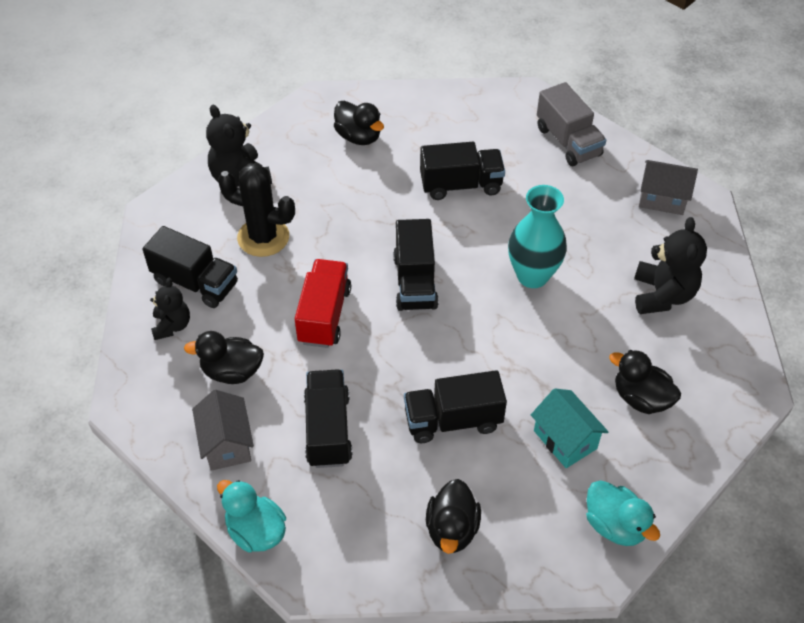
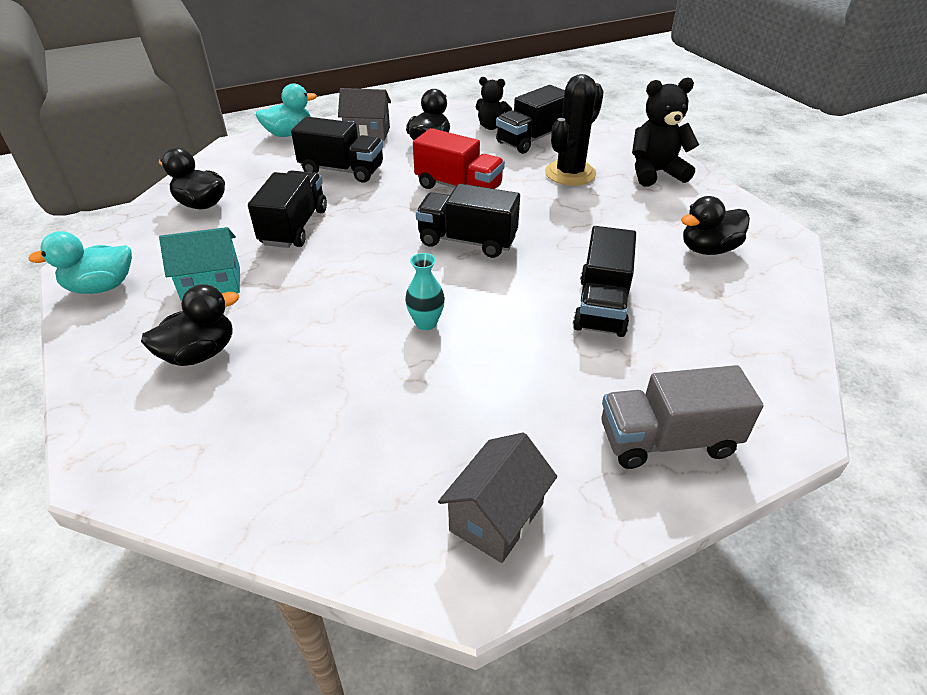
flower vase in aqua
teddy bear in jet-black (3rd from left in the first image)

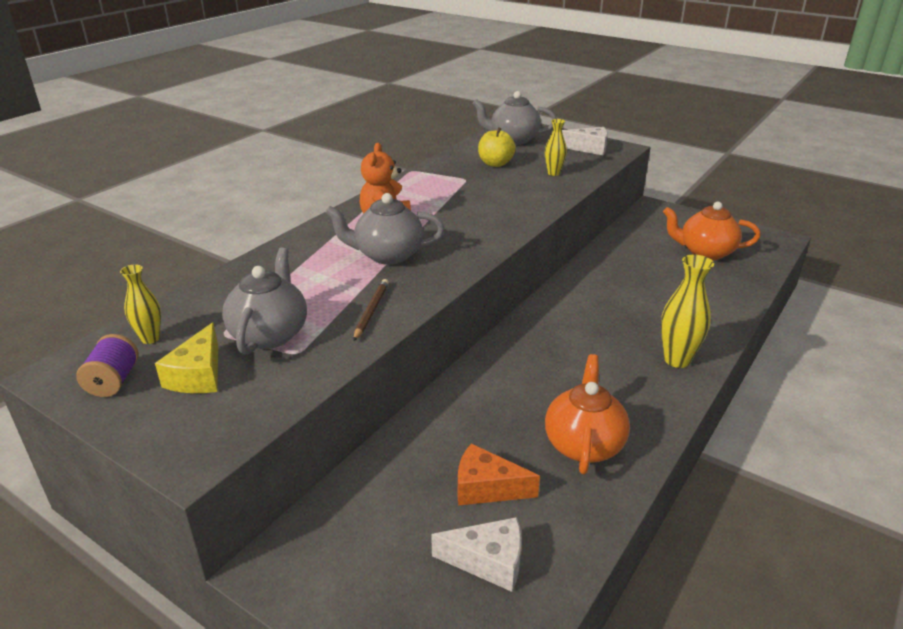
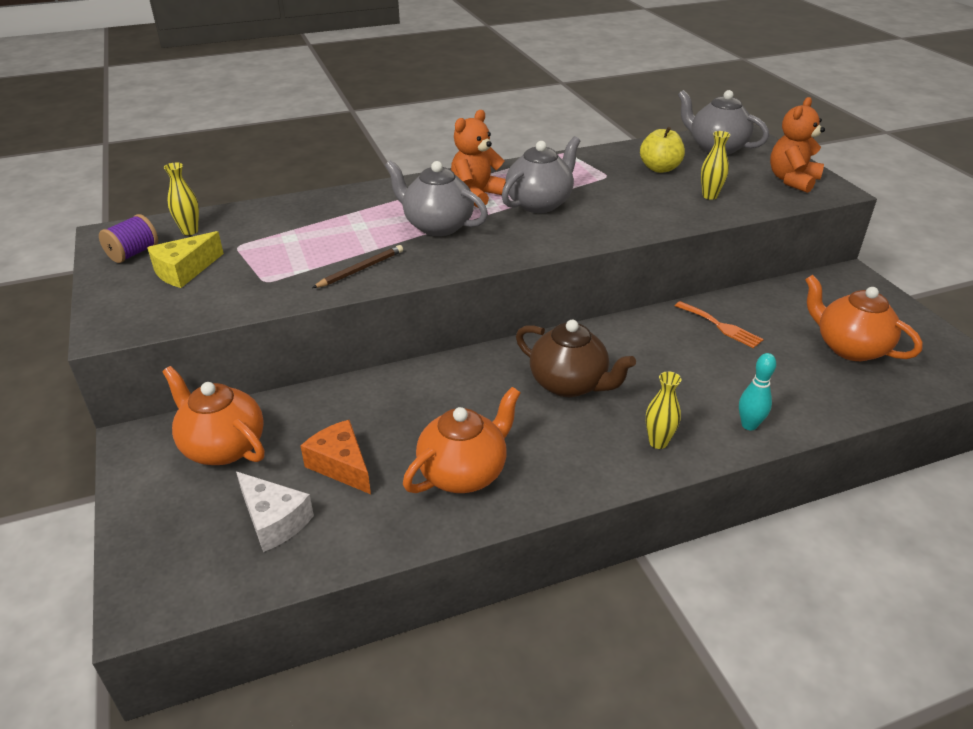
teddy bear in bright orange (2nd from left)
tea pot in gray (2nd from left)
flower vase in bright yellow (2nd from left)
dinner fork in bright orange
tea pot in dark brown
bowling pin in aqua
tea pot in bright orange (1st from left)

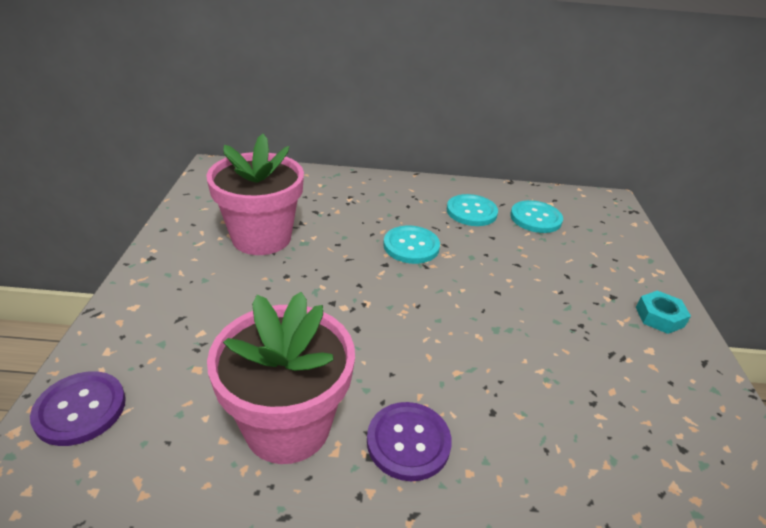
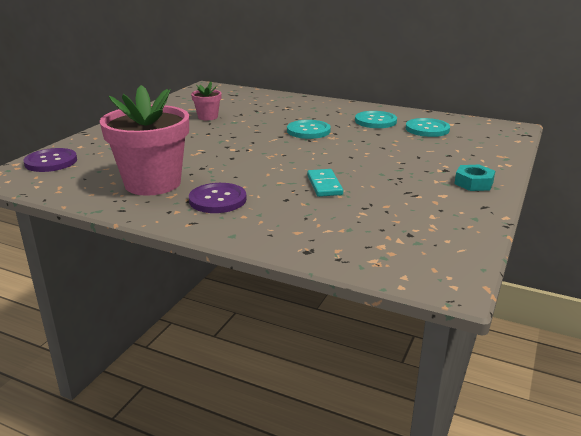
potted plant in rosy (2nd from left)
domino in aqua

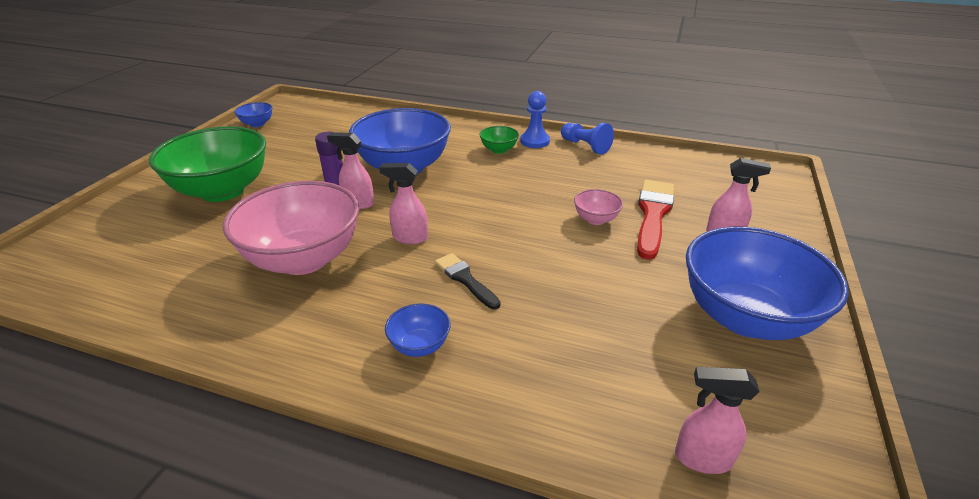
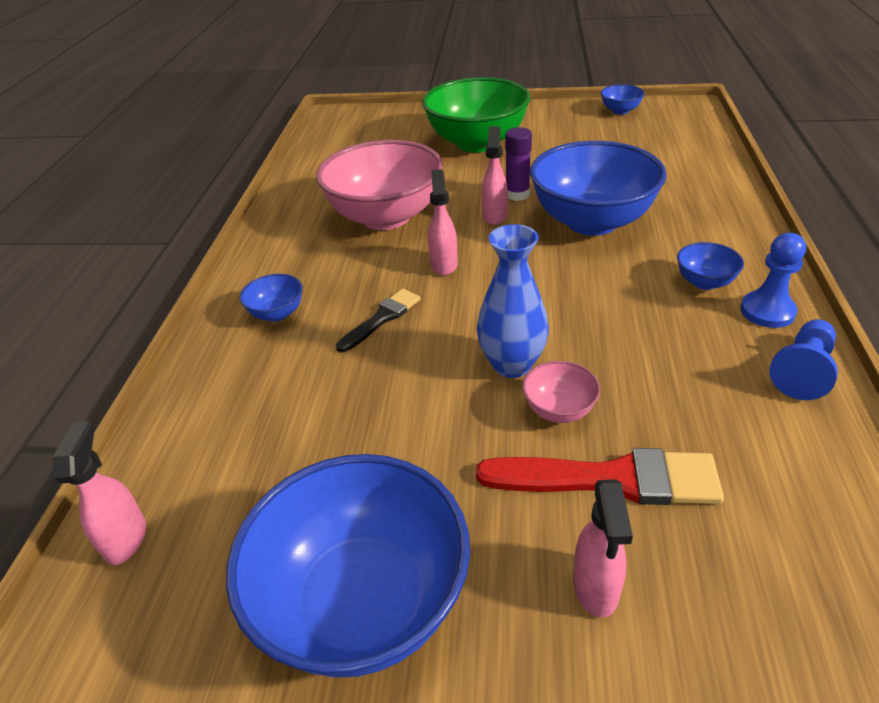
serving bowl in blue (5th from left)
flower vase in blue

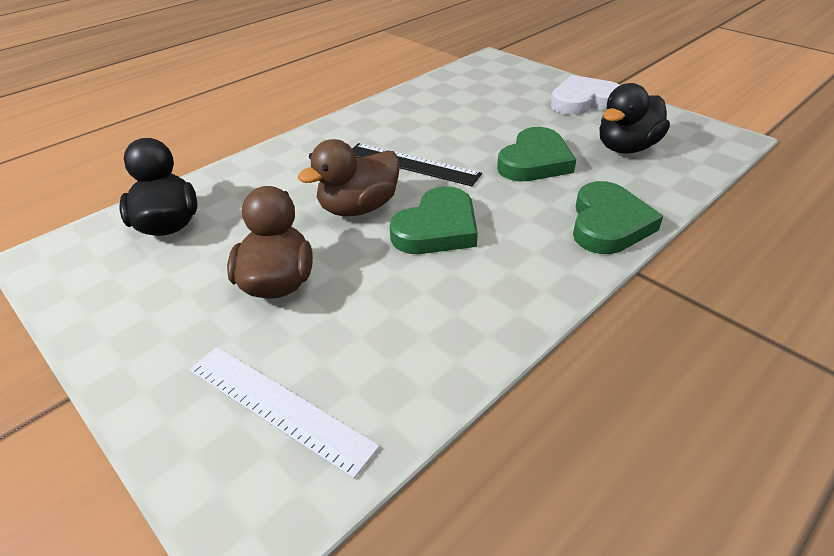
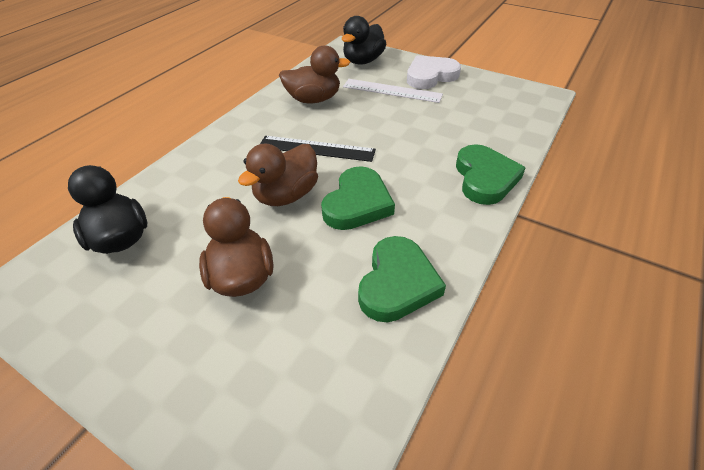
duck in jet-black (2nd from left)
heart shape in leaf-green (2nd from left)
straightedge in snow-white
duck in dark brown (3rd from left)

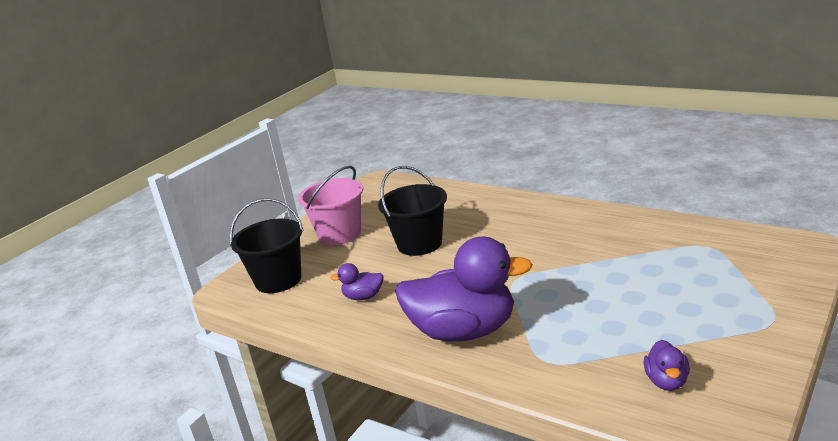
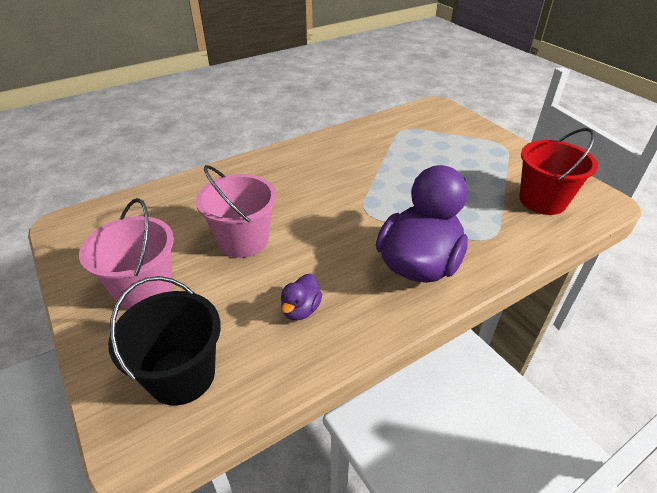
sand bucket in rosy (2nd from left)
sand bucket in red

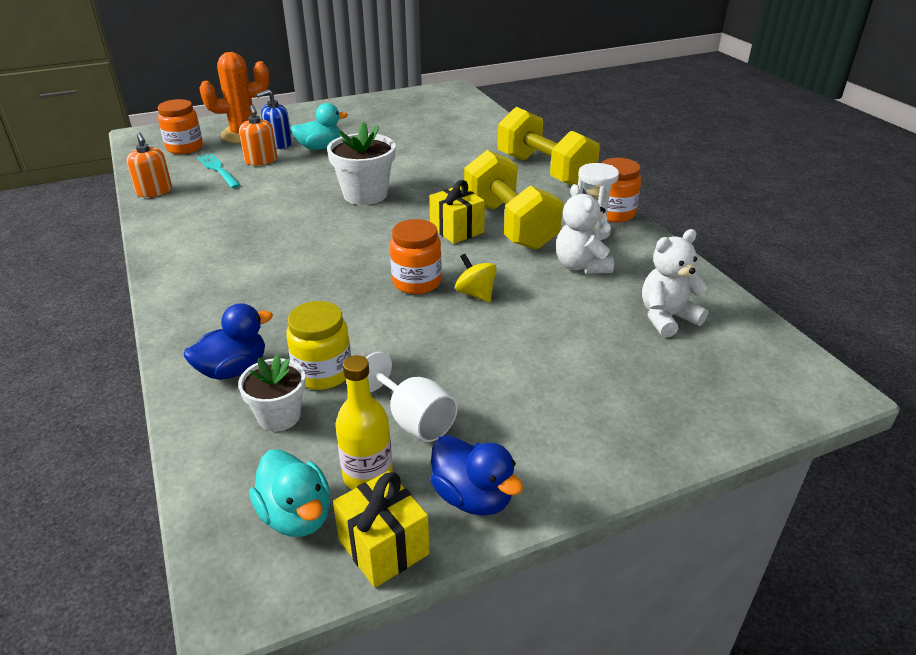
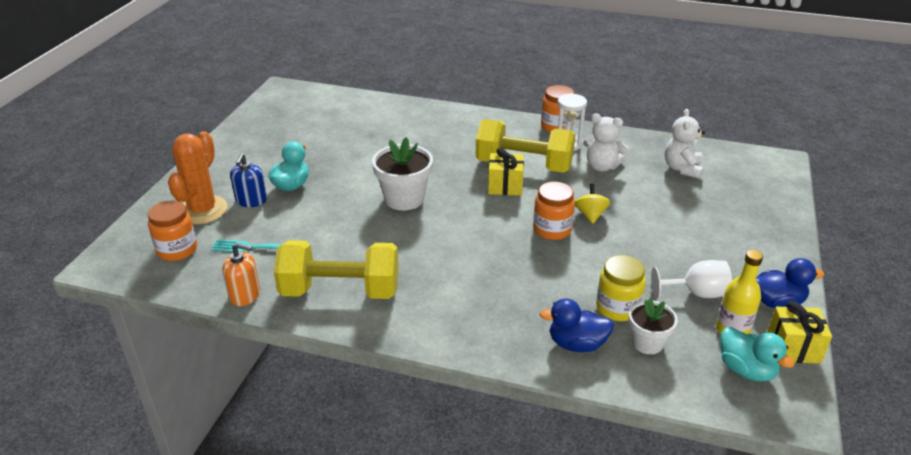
pump bottle in bright orange (2nd from left in the first image)
dumbbell in bright yellow (1st from left)
whirligig in bright yellow
duck in blue (1st from left)
duck in aqua (2nd from left)

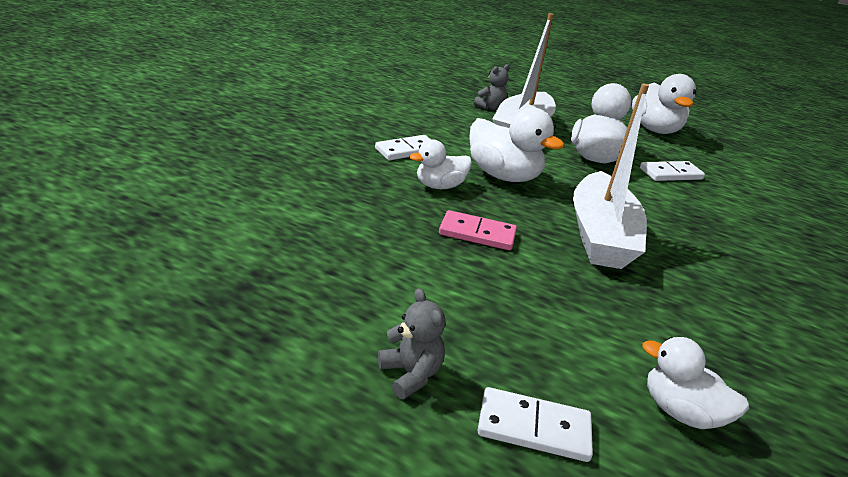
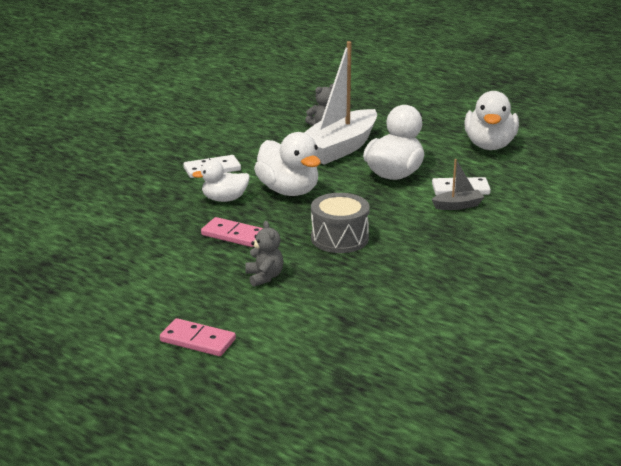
drum in gray
teddy bear in gray (1st from left)
duck in snow-white (5th from left in the first image)
domino in rosy (1st from left)
toy boat in gray

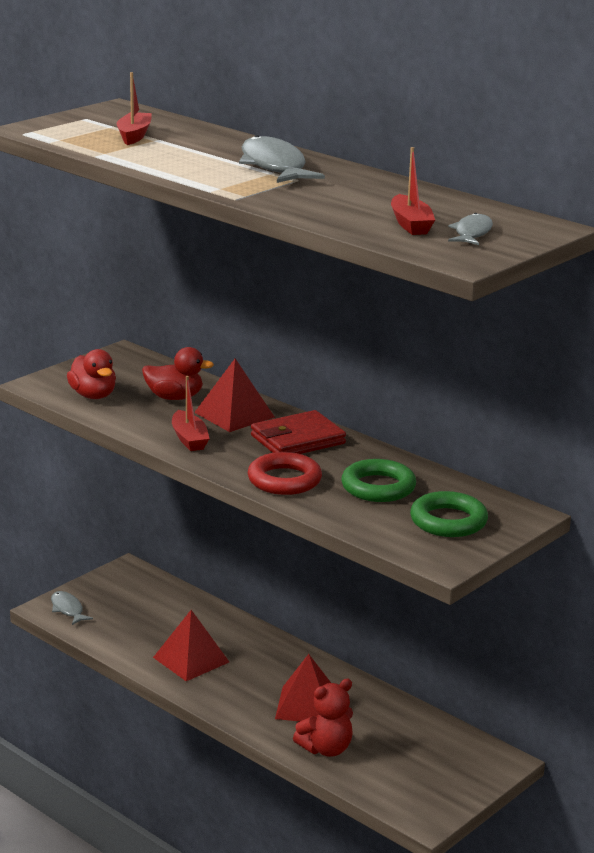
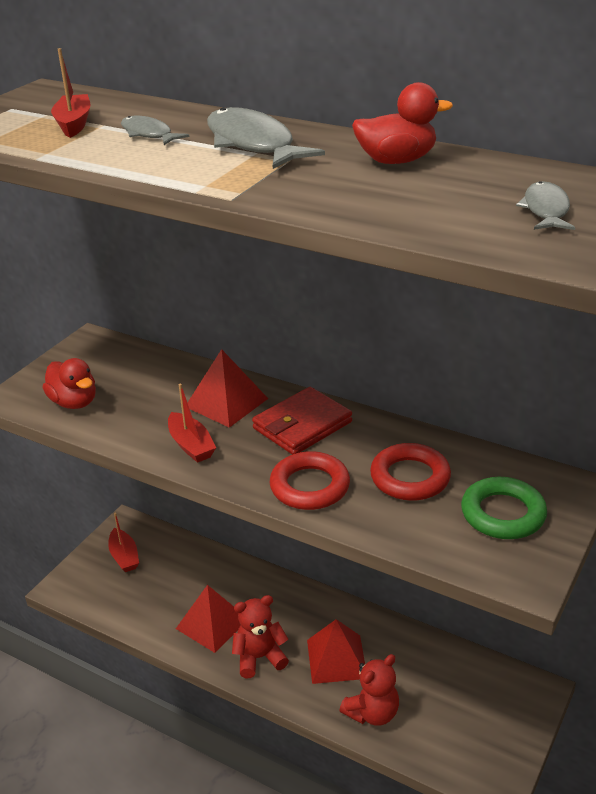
toy boat in red (2nd from left)
duck in red (2nd from left)
torus in red (2nd from left)
fish figure in gray (1st from left)
teddy bear in red (1st from left)

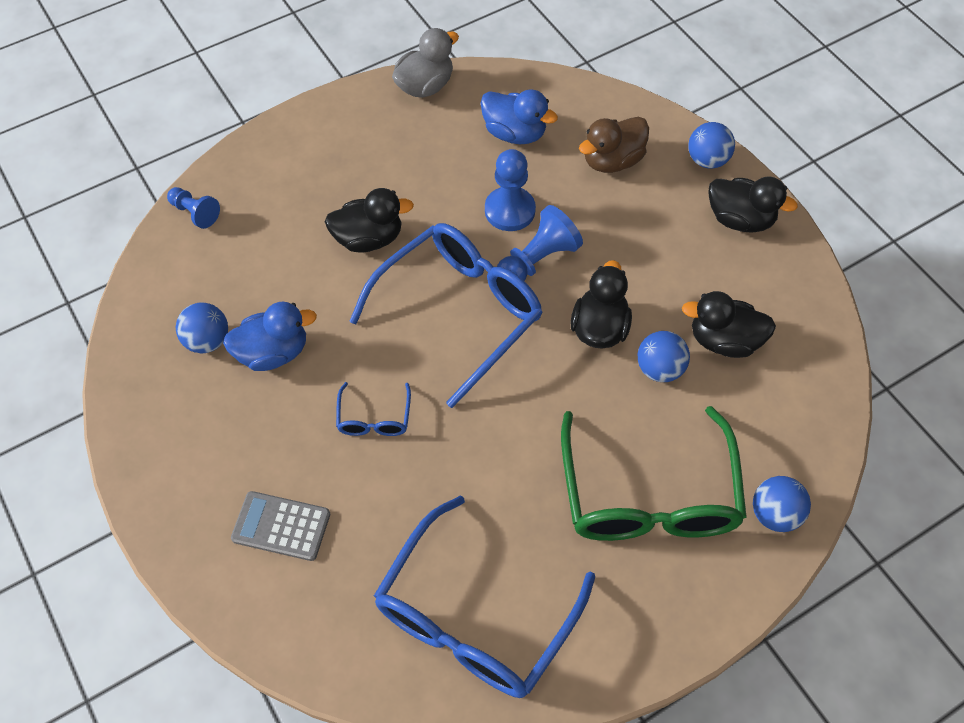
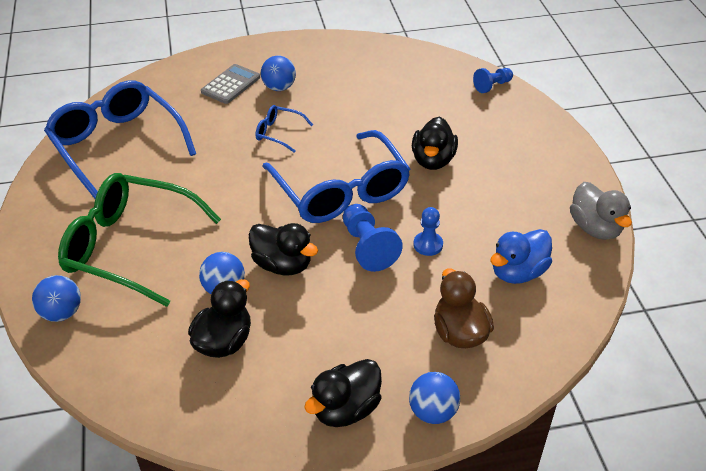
chess pawn in blue (2nd from left)
duck in blue (1st from left in the first image)
play ball in blue (3rd from left)

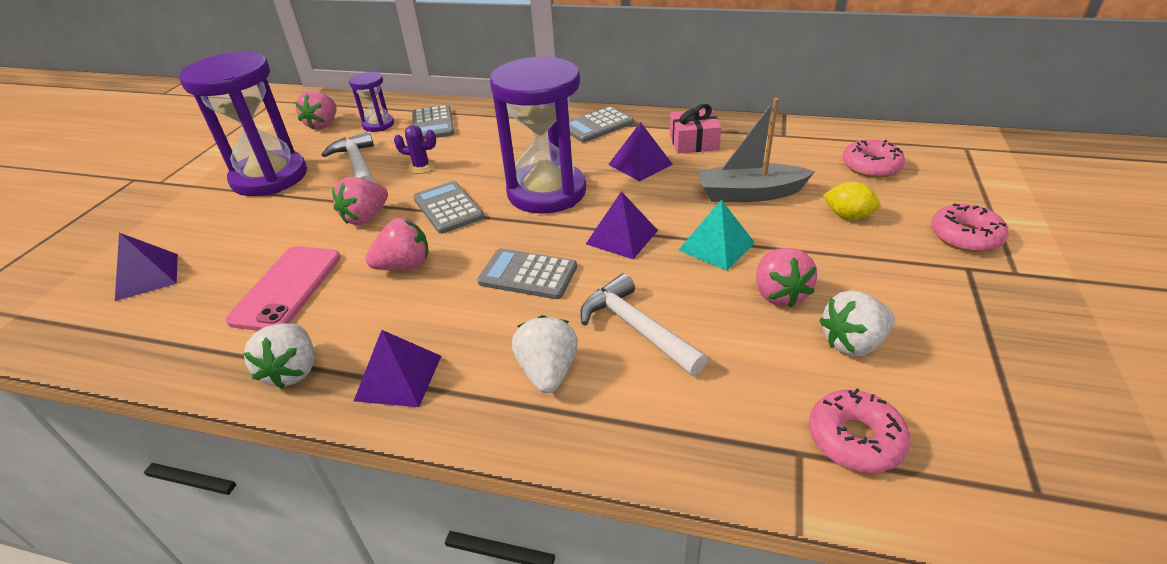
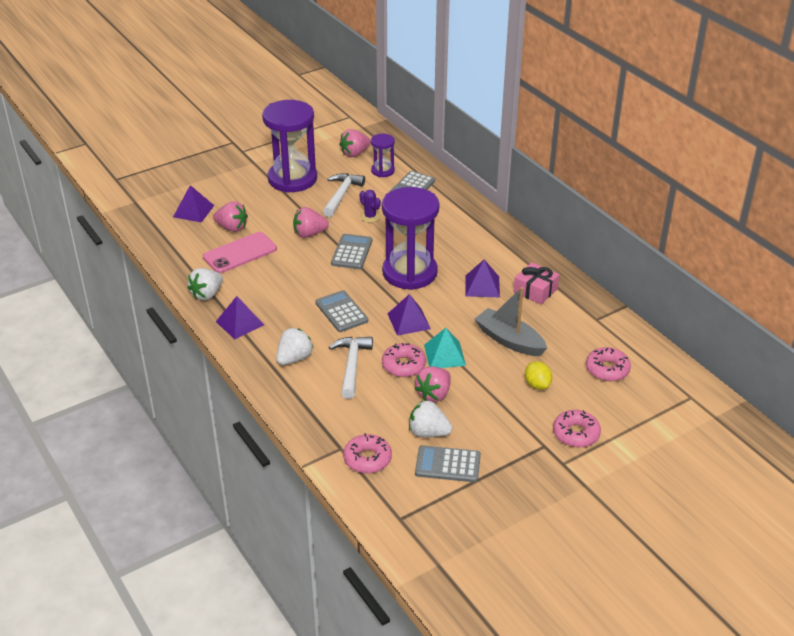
calculator in gray (4th from left)
strawberry in rosy (1st from left)
doughnut in rosy (2nd from left)

